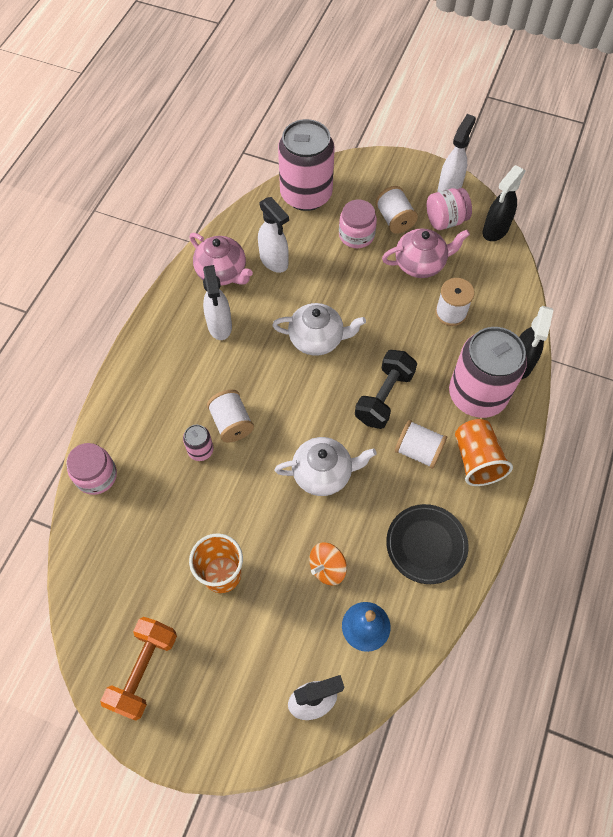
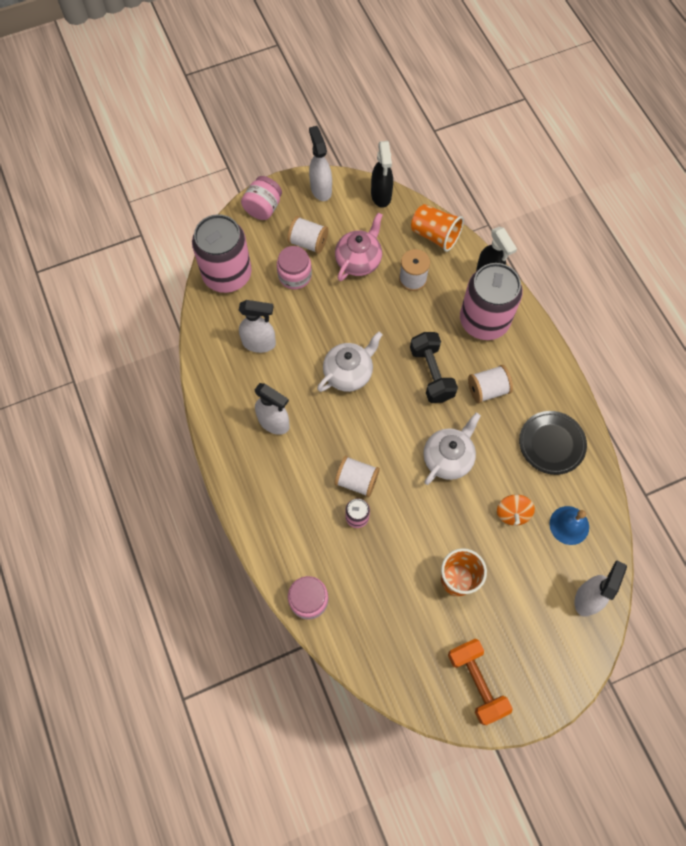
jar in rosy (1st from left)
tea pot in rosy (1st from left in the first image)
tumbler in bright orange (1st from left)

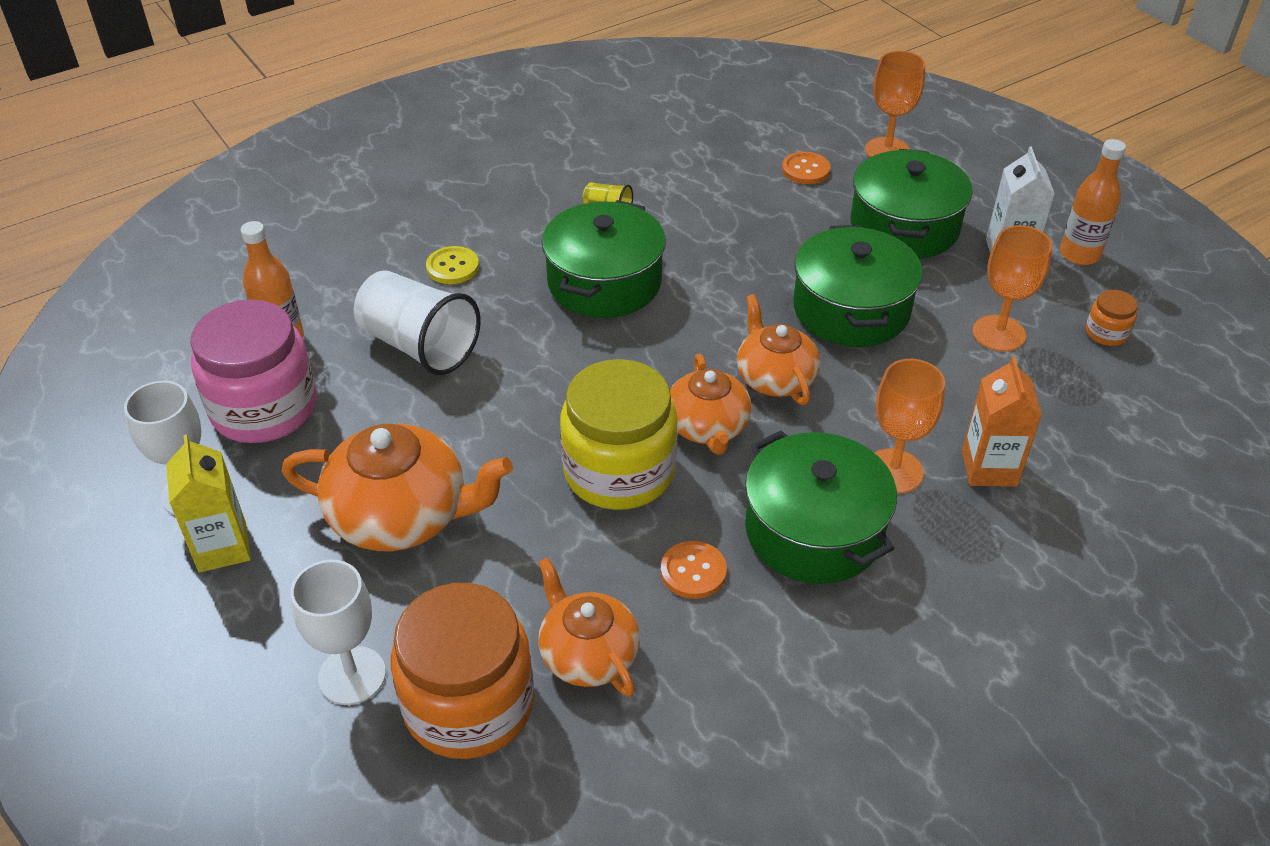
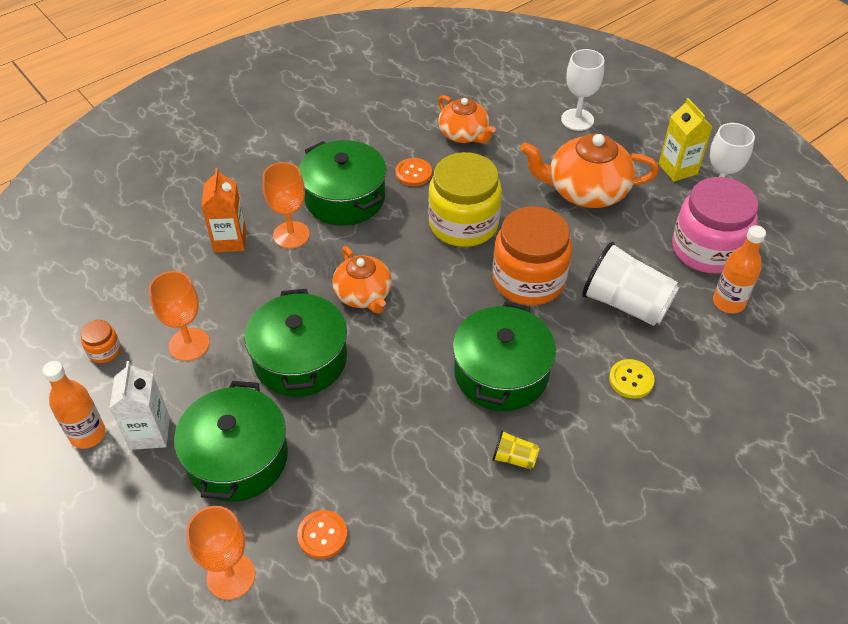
tea pot in bright orange (3rd from left in the first image)
jar in bright orange (2nd from left)

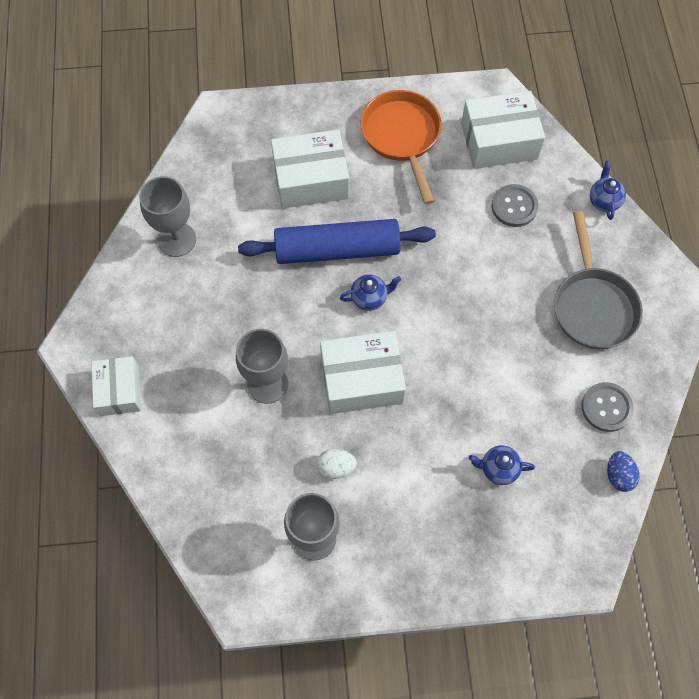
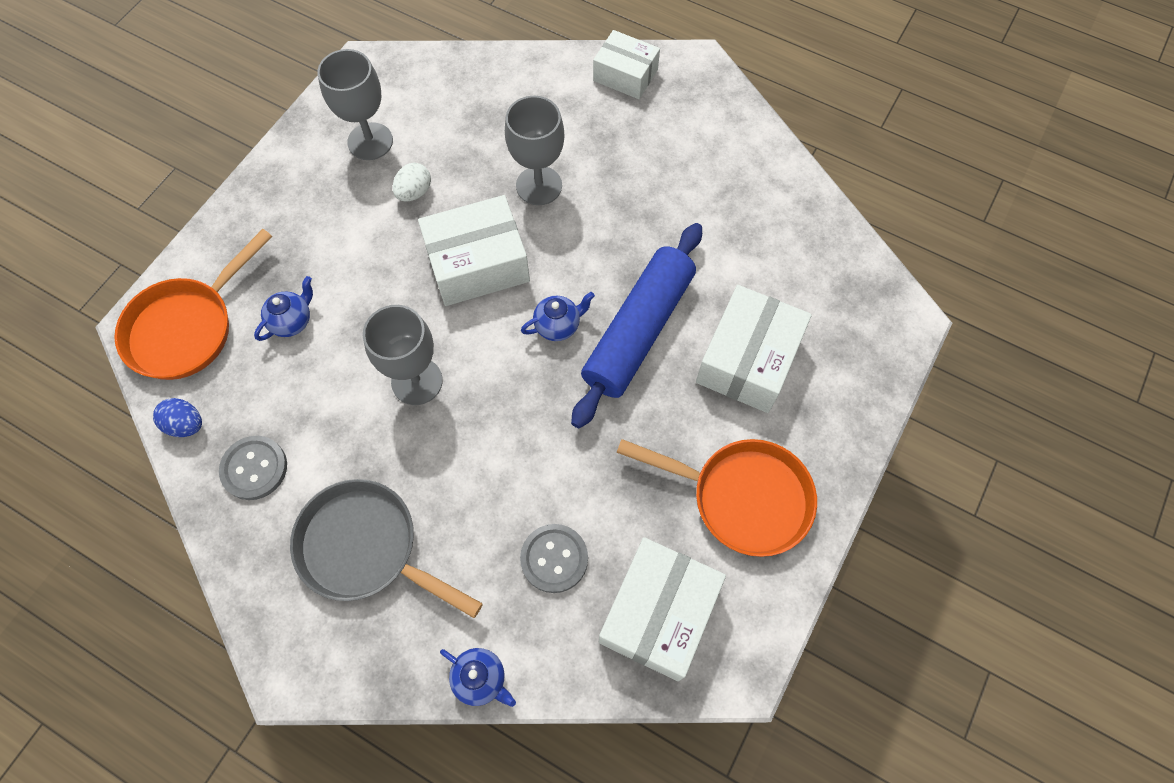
chalice in gray (2nd from left)
tea pot in blue (3rd from left)
package in snow-white (1st from left)
skillet in bright orange (1st from left)

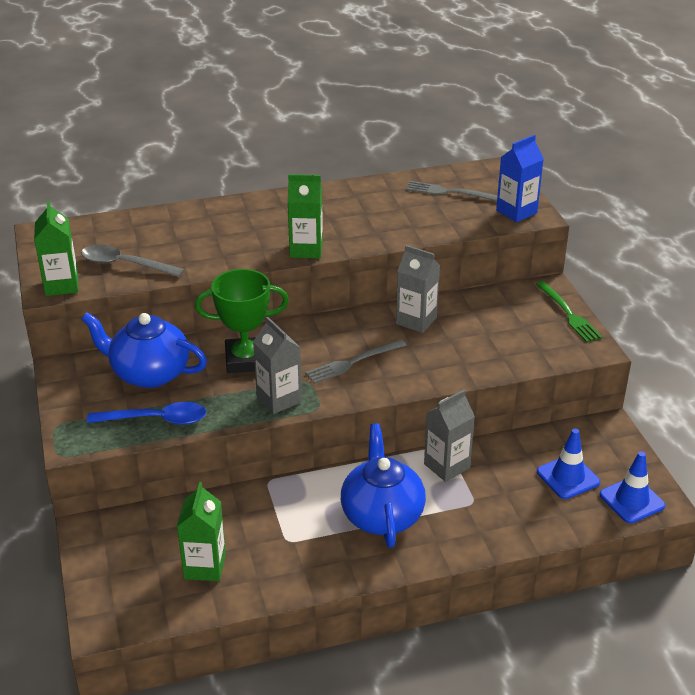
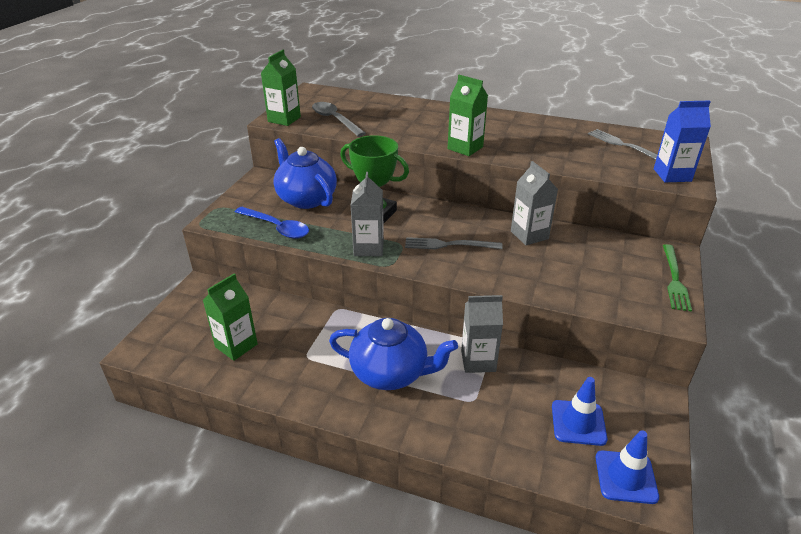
tea pot in blue (2nd from left)

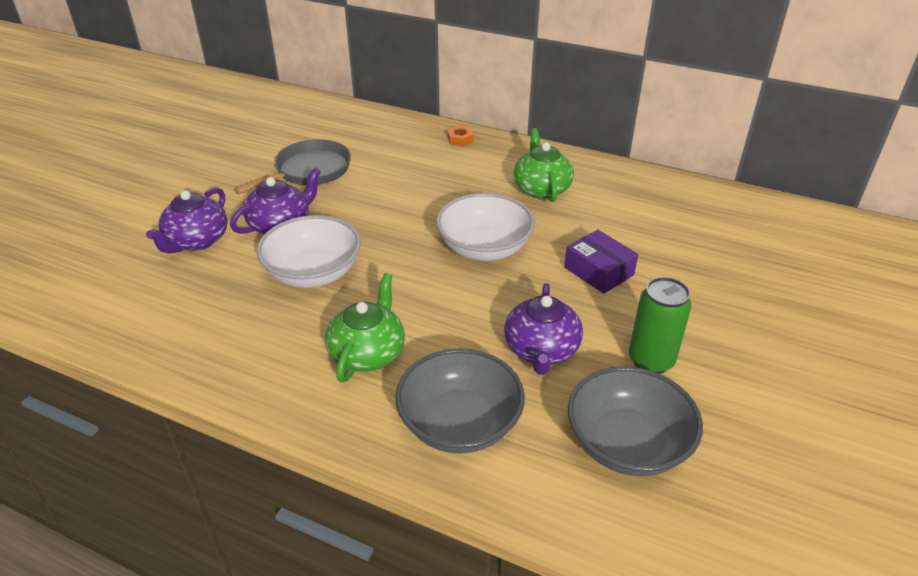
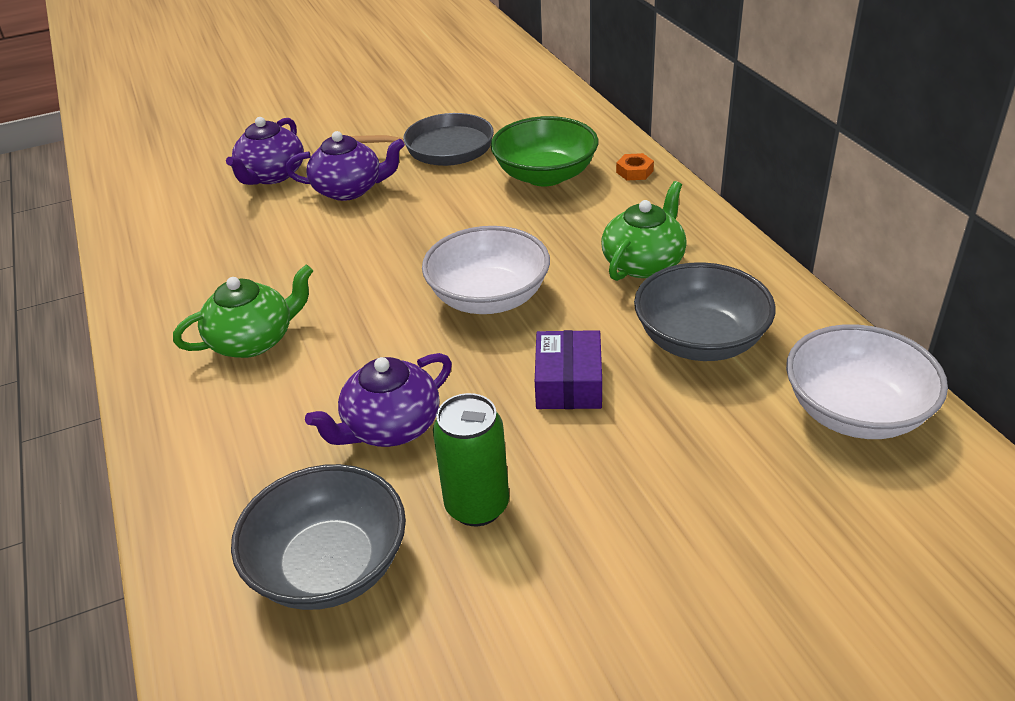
tea pot in purple (1st from left)
serving bowl in snow-white (2nd from left)
serving bowl in gray (2nd from left)
serving bowl in leaf-green

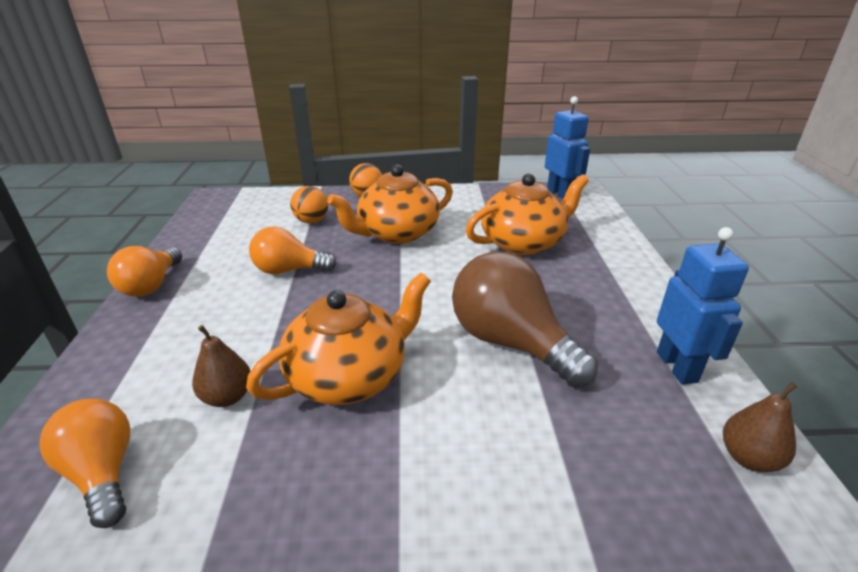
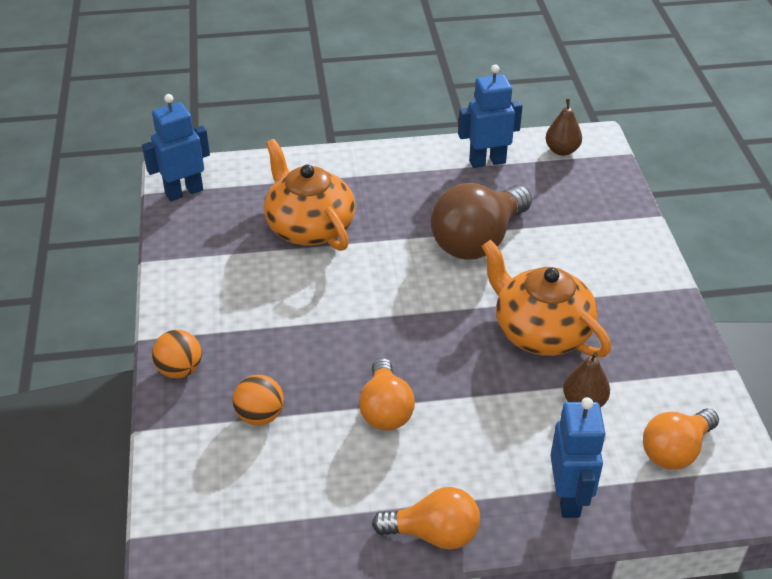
tea pot in bright orange (2nd from left in the first image)
toy robot in blue (3rd from left)

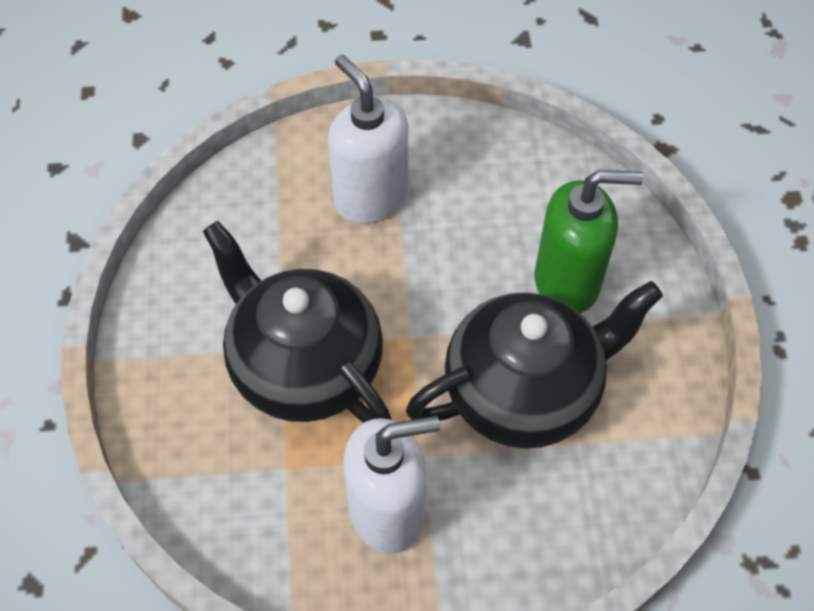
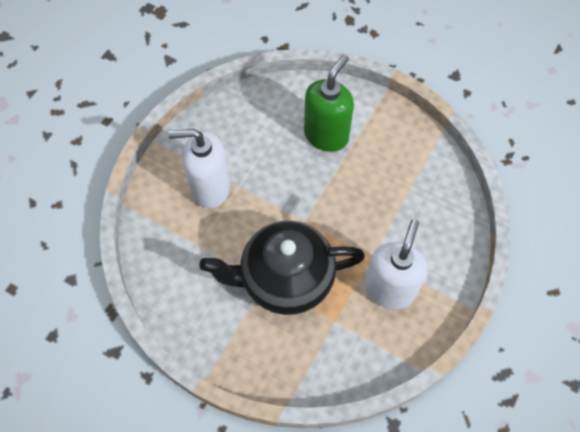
tea pot in jet-black (2nd from left in the first image)

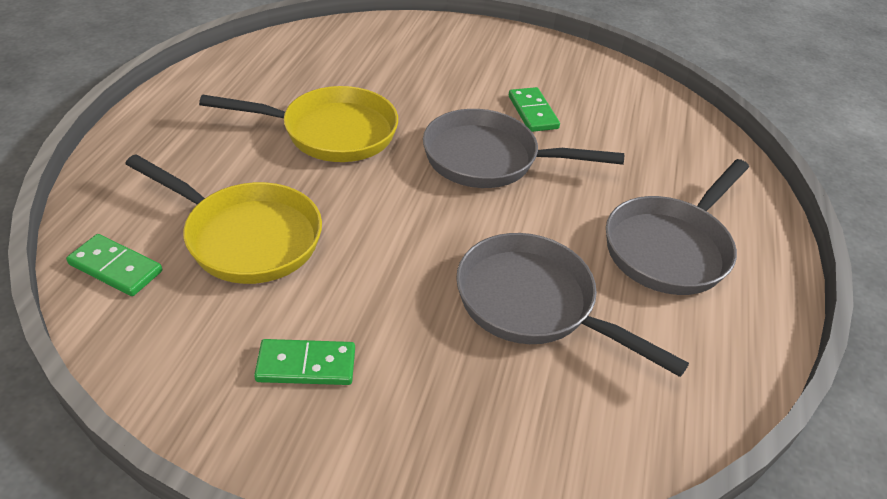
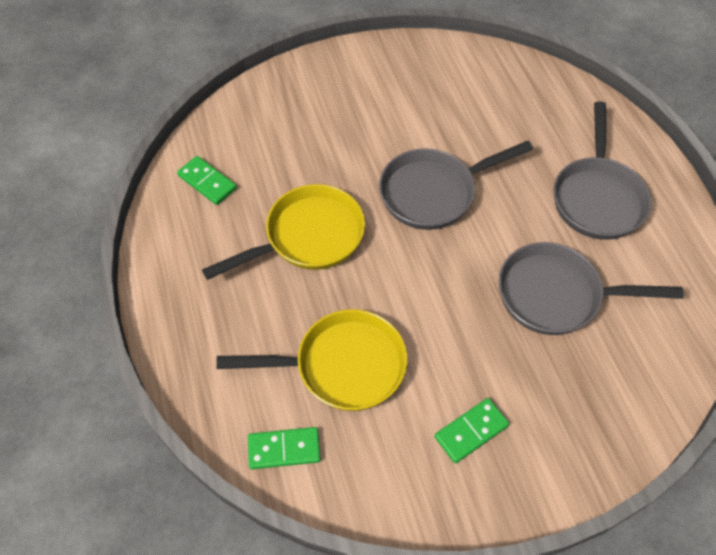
domino in leaf-green (1st from left)

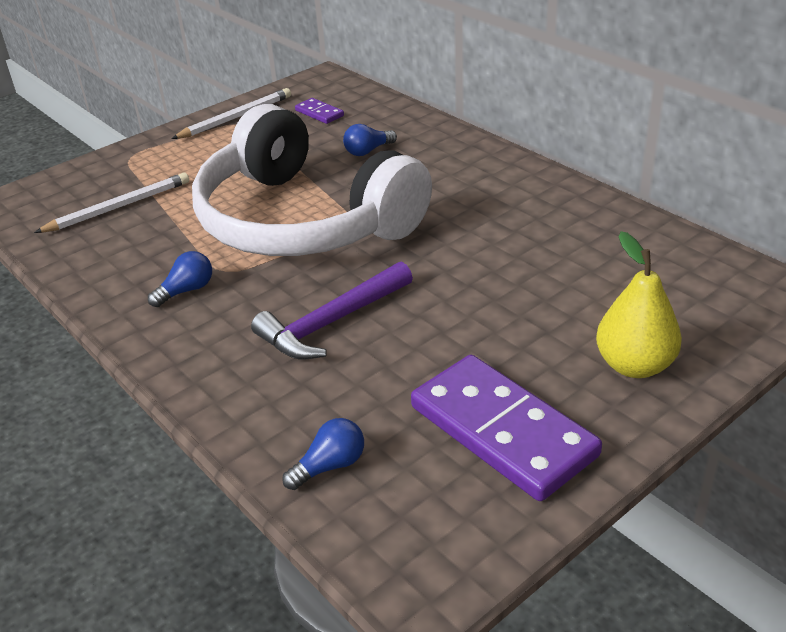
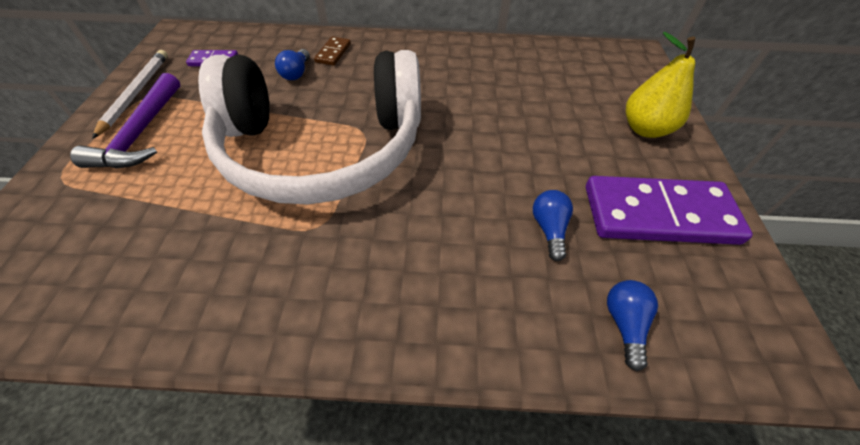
pencil in snow-white (1st from left in the first image)
light bulb in blue (2nd from left)
carpenter's hammer in purple
domino in dark brown

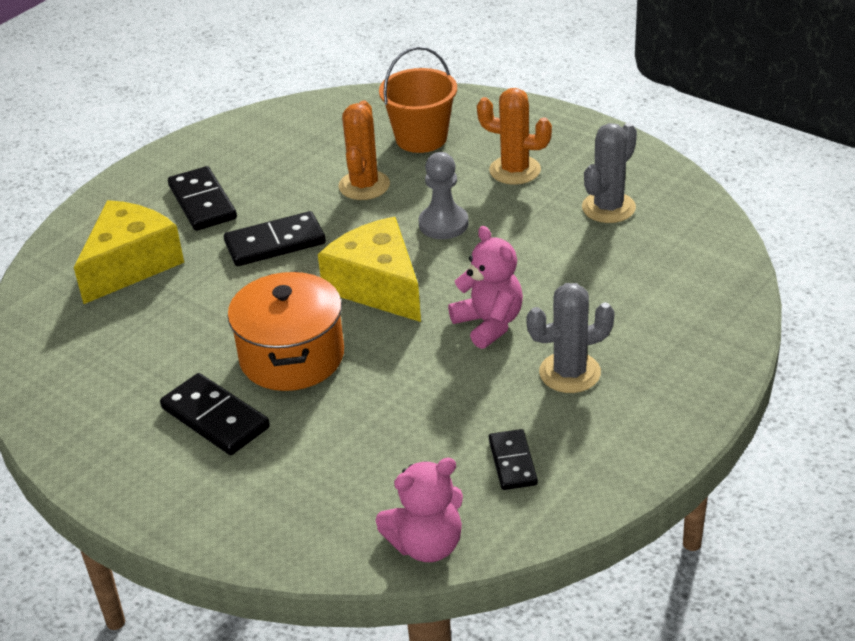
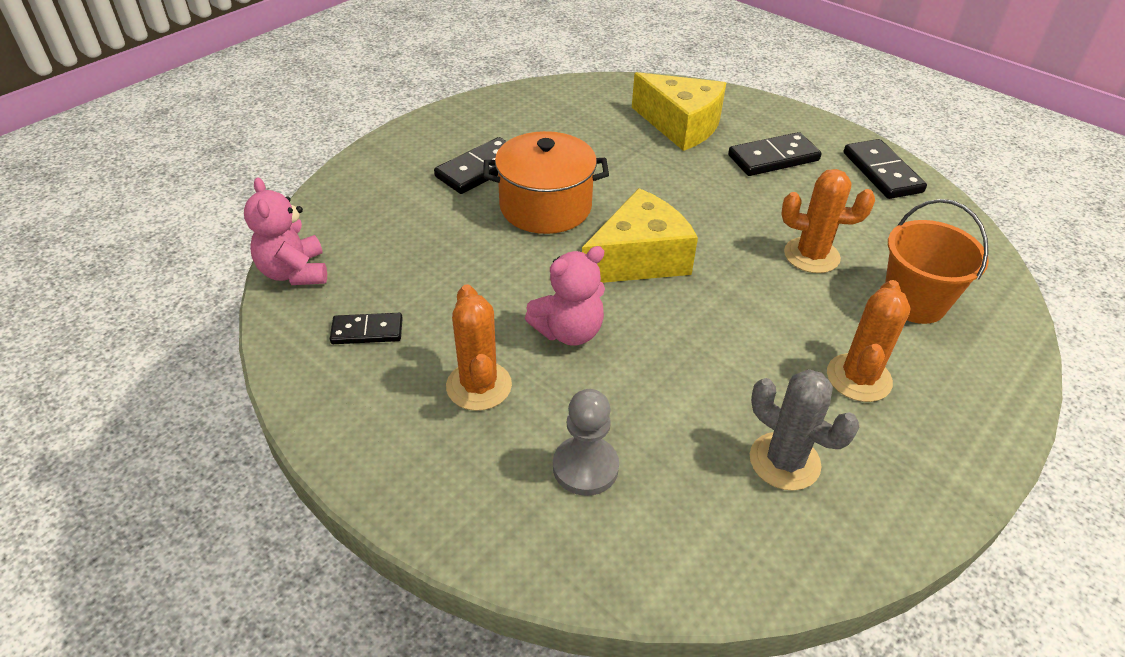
chess pawn in gray
domino in jet-black (4th from left)
prickly plant in bright orange (1st from left)

